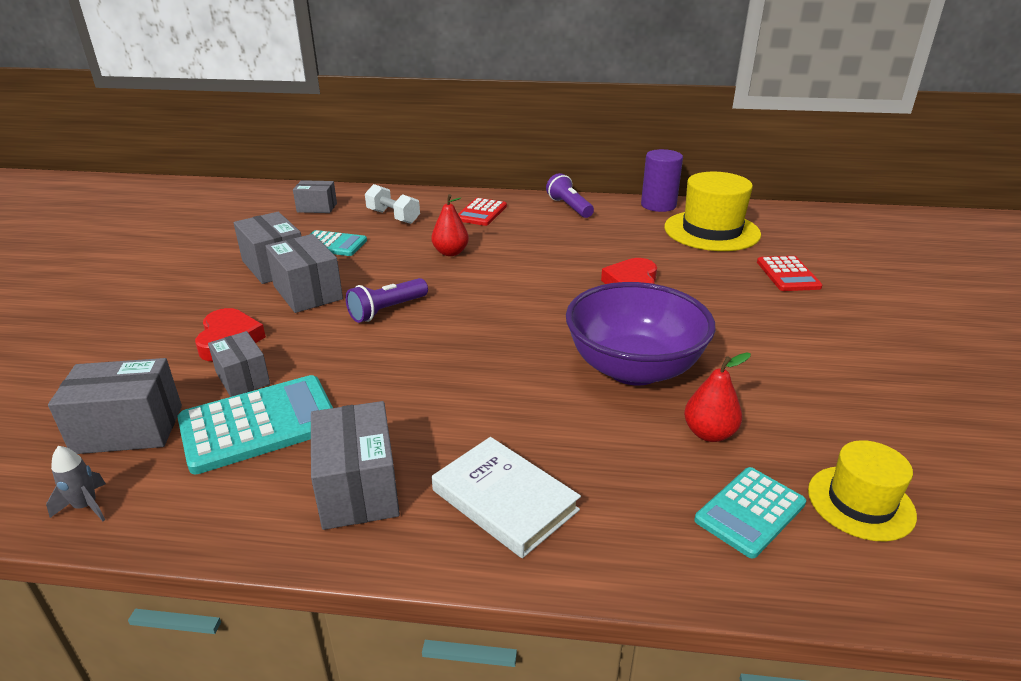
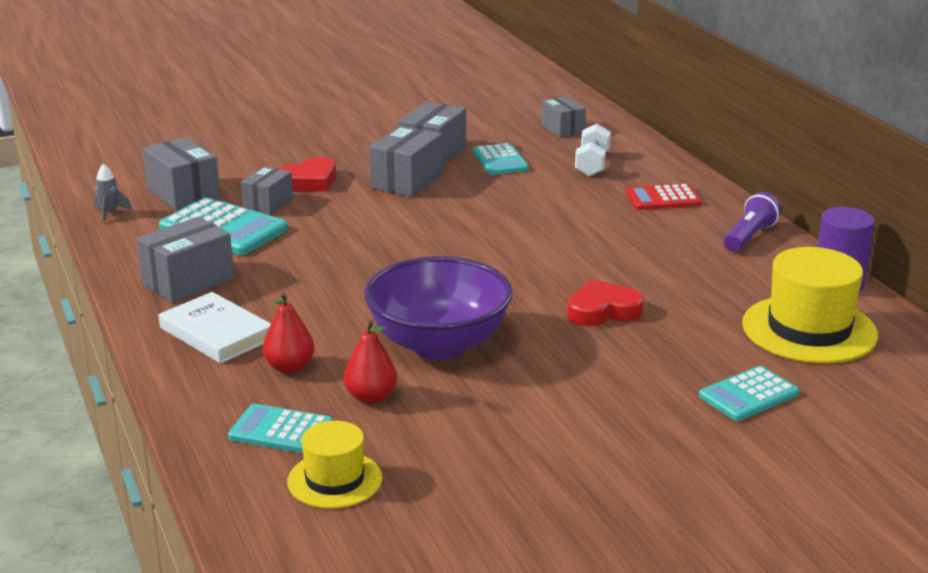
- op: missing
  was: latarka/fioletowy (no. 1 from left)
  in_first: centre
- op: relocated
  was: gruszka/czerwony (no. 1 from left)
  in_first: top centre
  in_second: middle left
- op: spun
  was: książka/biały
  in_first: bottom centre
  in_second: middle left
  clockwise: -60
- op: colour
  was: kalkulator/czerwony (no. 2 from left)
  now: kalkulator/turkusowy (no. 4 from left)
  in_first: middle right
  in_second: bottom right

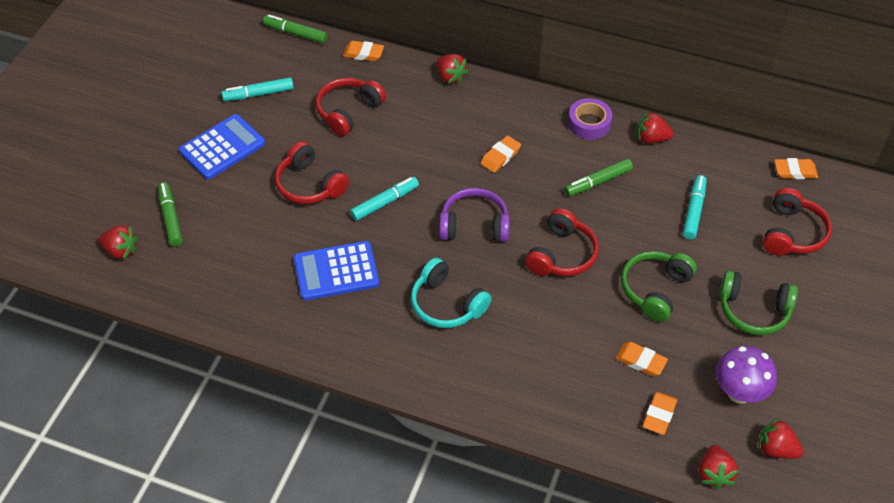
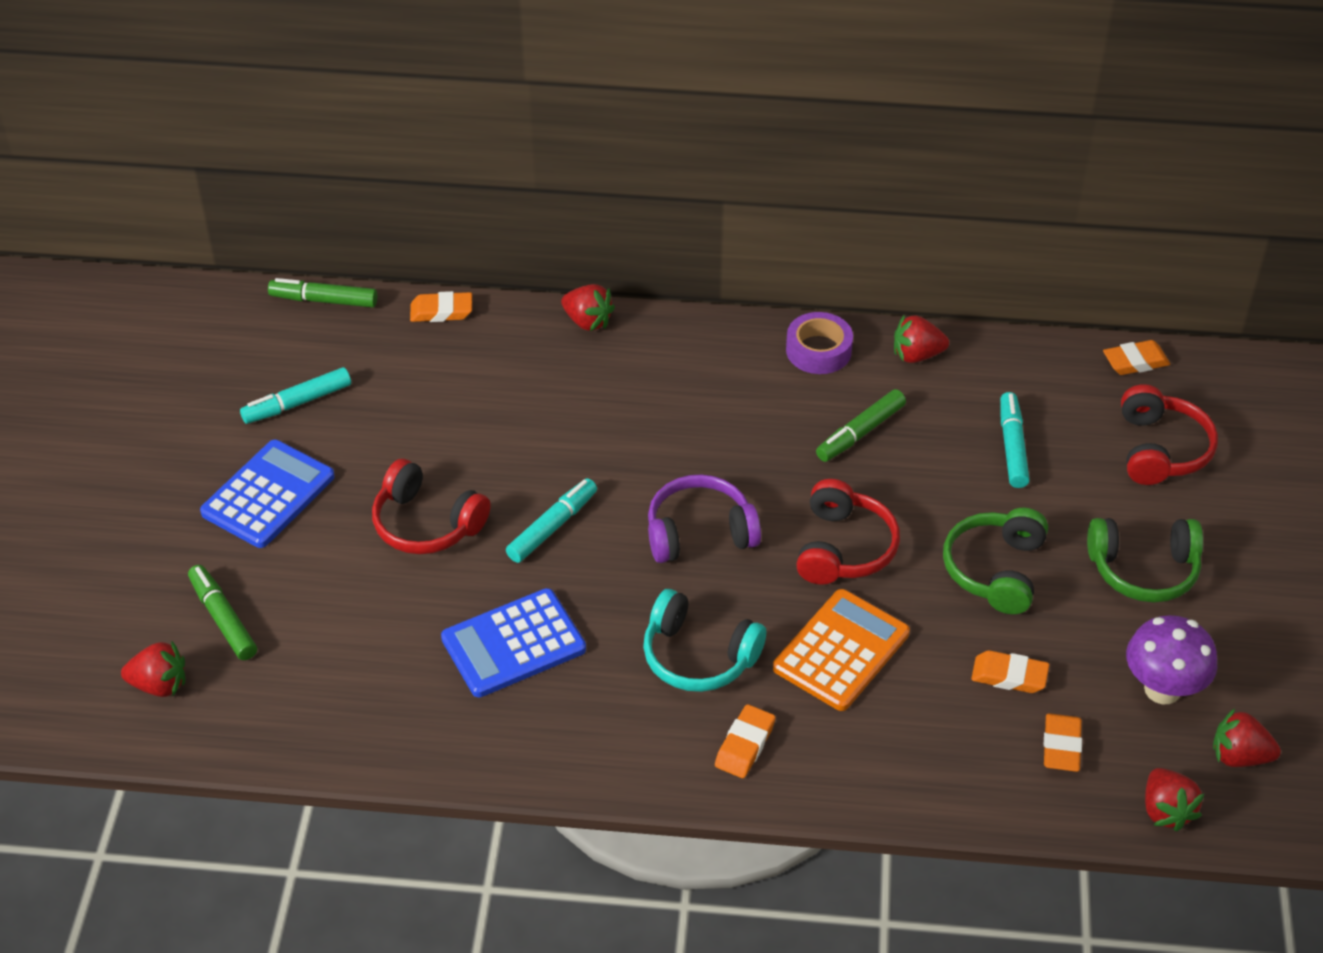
- op: missing
  was: słuchawki/czerwony (no. 2 from left)
  in_first: top centre
- op: relocated
  was: gumka do mazania/pomarańczowy (no. 2 from left)
  in_first: top centre
  in_second: bottom centre
- op: appeared
  now: kalkulator/pomarańczowy
  in_second: bottom centre

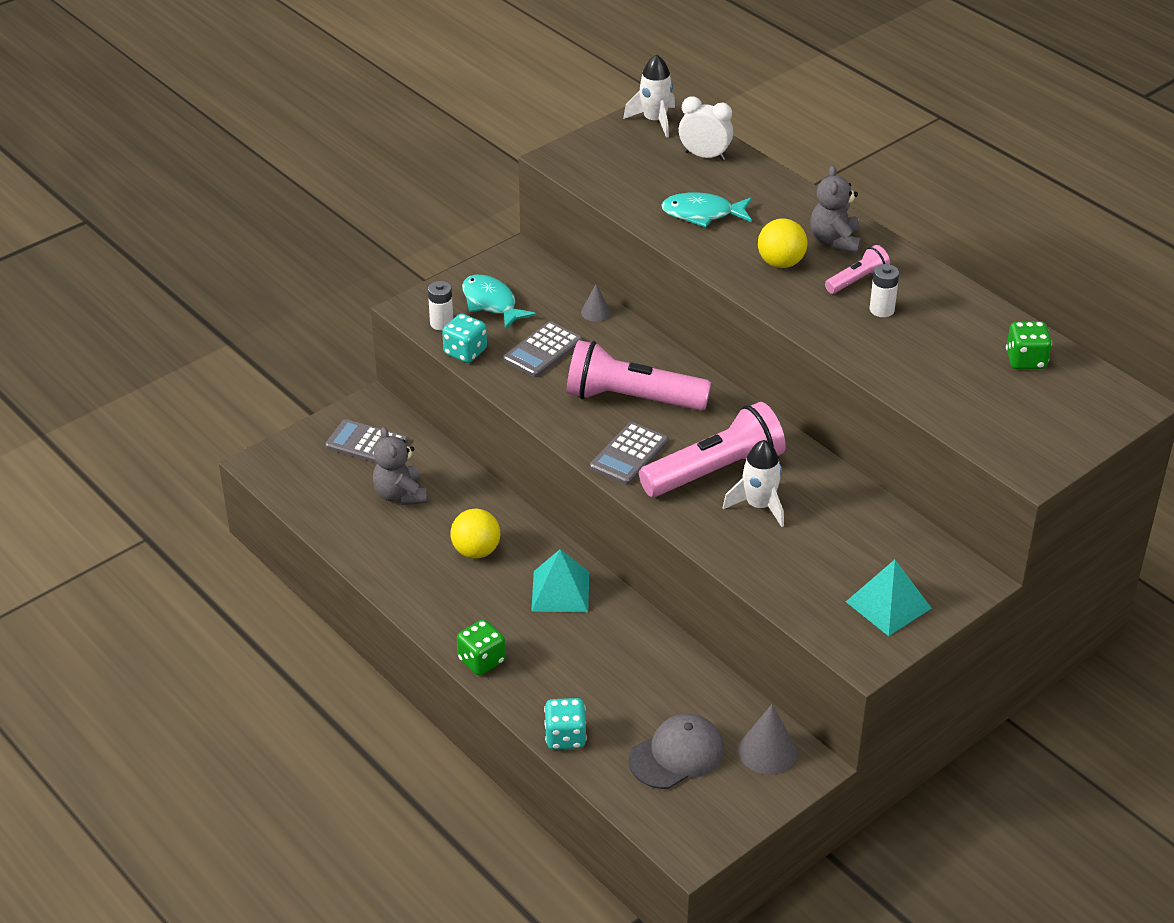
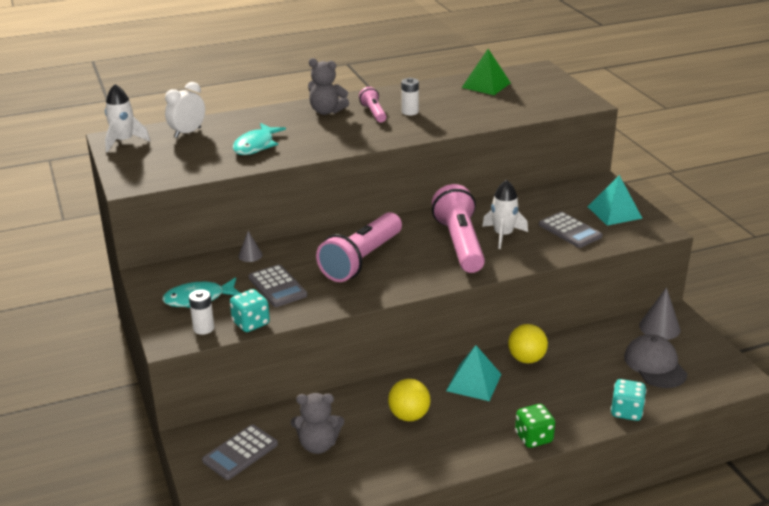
- op: relocated
  was: kalkulator/szary (no. 3 from left)
  in_first: centre
  in_second: middle right
- op: relocated
  was: piłka/żółty (no. 2 from left)
  in_first: top centre
  in_second: bottom right
- op: exchanged
  was: kostka do gry/zielony (no. 2 from left)
  now: piramida/zielony
  in_first: middle right
  in_second: top centre

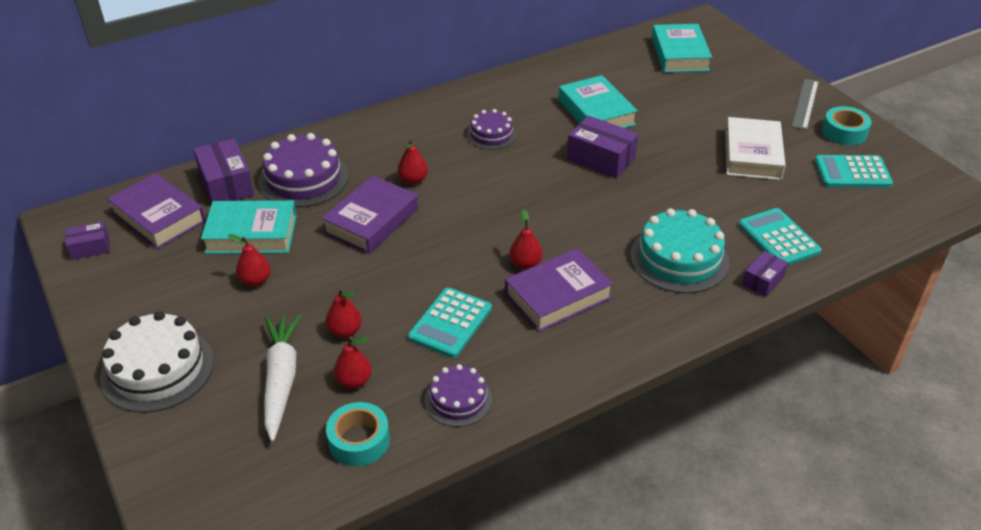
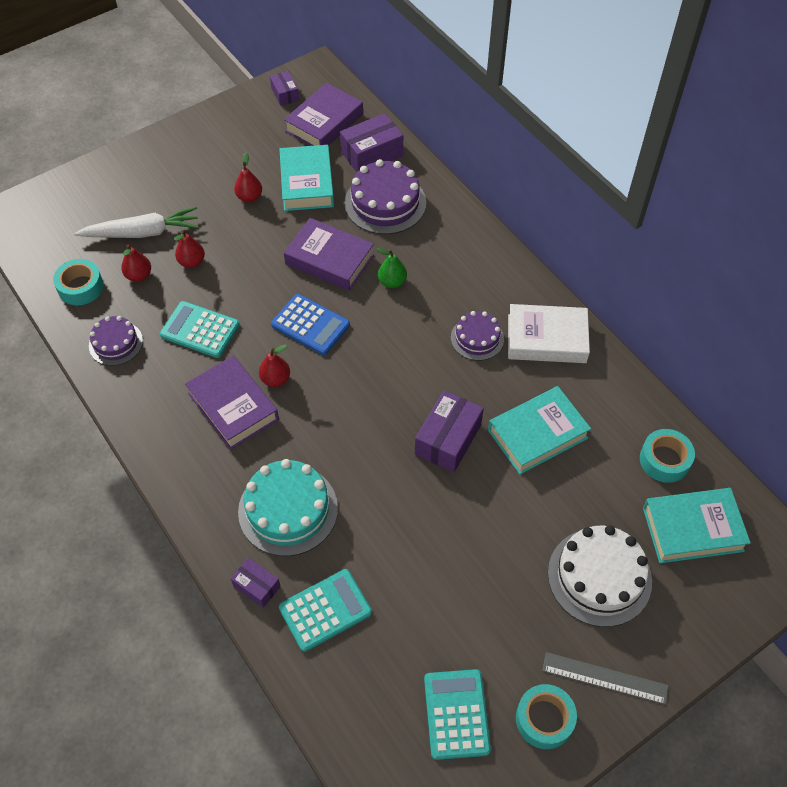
- op: relocated
  was: tort/biały
  in_first: bottom left
  in_second: bottom right
- op: colour
  was: gruszka/czerwony (no. 4 from left)
  now: gruszka/zielony
  in_first: top centre
  in_second: centre
- op: relocated
  was: książka/biały
  in_first: top right
  in_second: middle right
- op: appeared
  now: kalkulator/niebieski
  in_second: centre
- op: appeared
  now: taśma klejąca/turkusowy (no. 3 from left)
  in_second: middle right

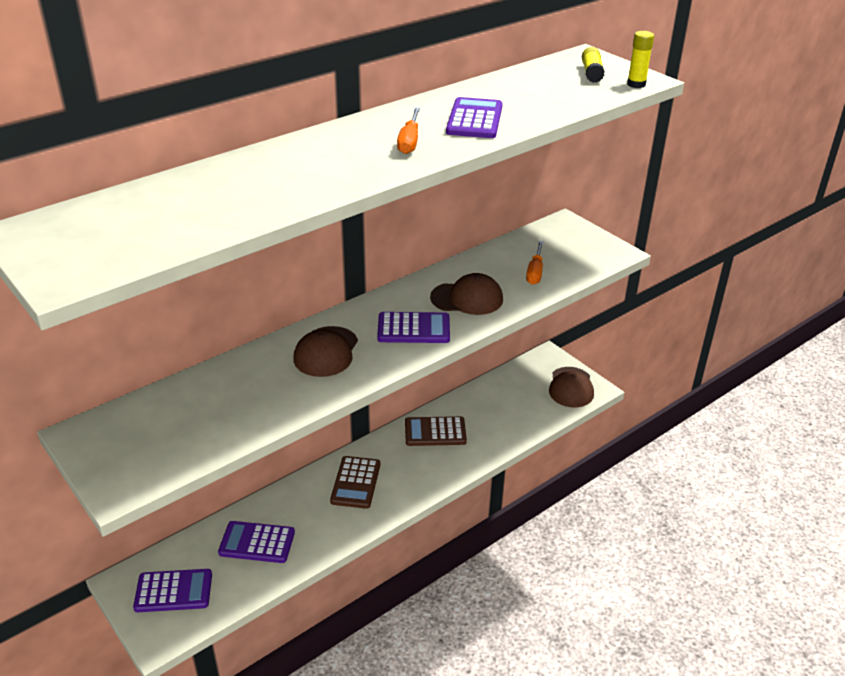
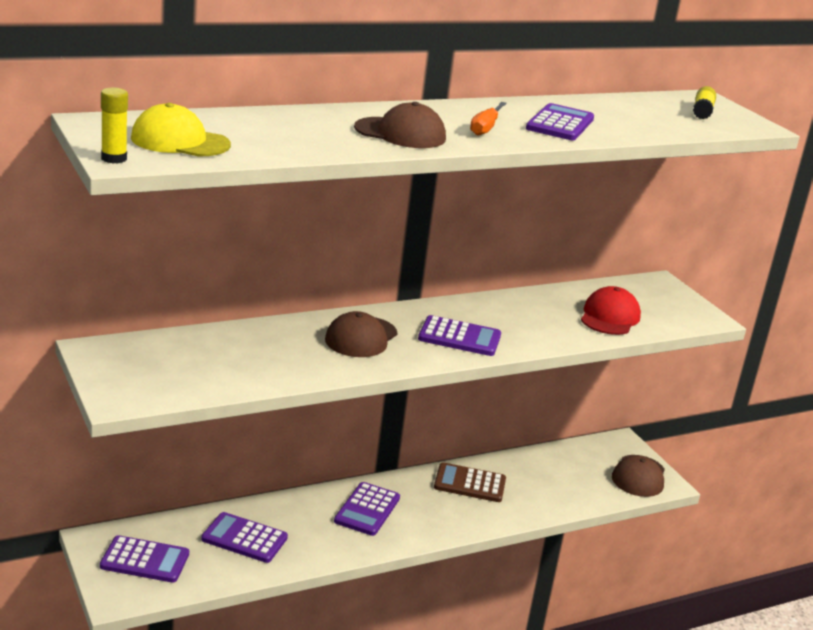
- op: colour
  was: kalkulator/brązowy (no. 1 from left)
  now: kalkulator/fioletowy (no. 3 from left)
  in_first: bottom centre
  in_second: bottom centre
- op: relocated
  was: czapka/brązowy (no. 2 from left)
  in_first: centre
  in_second: top centre
- op: exchanged
  was: śrubokręt/pomarańczowy (no. 2 from left)
  now: czapka/czerwony
  in_first: centre
  in_second: middle right
- op: relocated
  was: klej w sztyfcie/żółty (no. 2 from left in the first image)
  now: klej w sztyfcie/żółty (no. 1 from left)
  in_first: top right
  in_second: top left
- op: appeared
  now: czapka/żółty
  in_second: top left

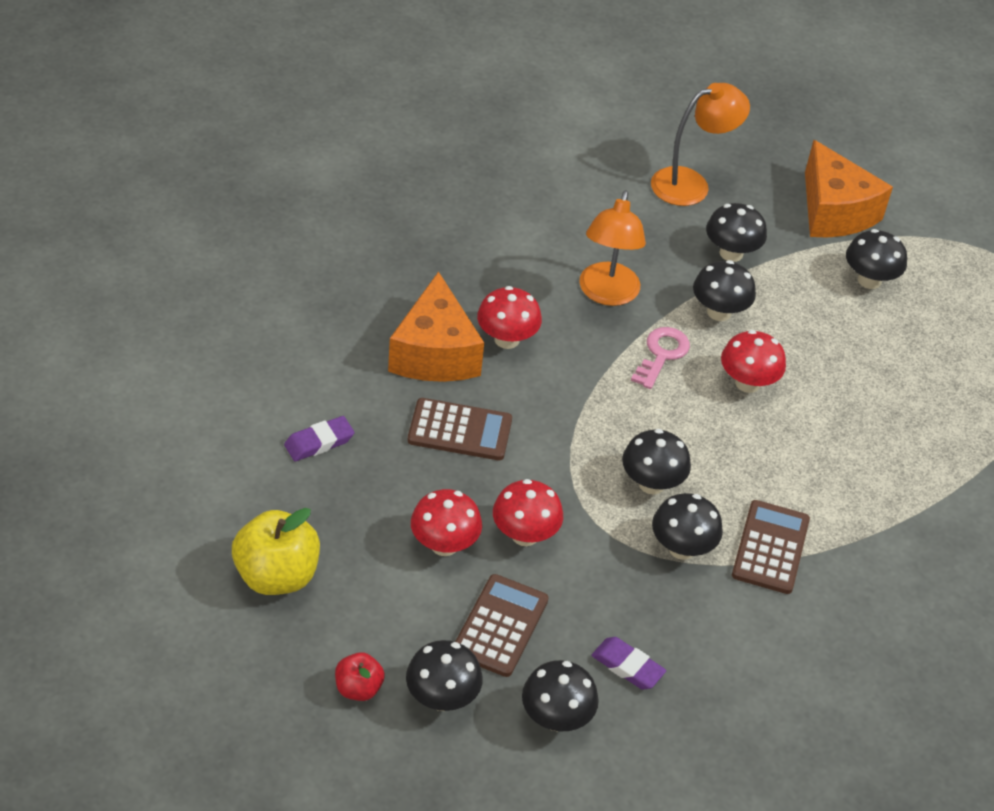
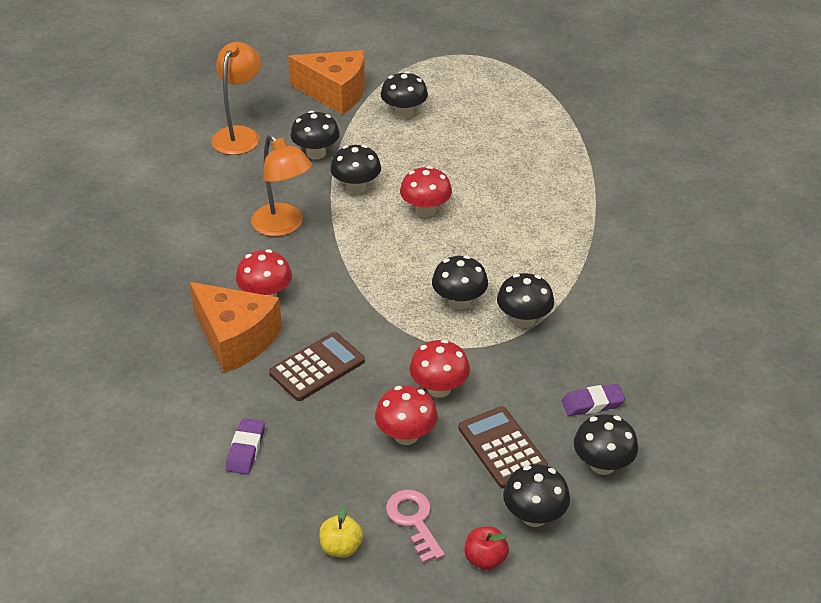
- op: size
  was: jabłko/żółty
  in_first: bottom left
  in_second: bottom centre
  ratio: 0.54
- op: relocated
  was: klucz/różowy
  in_first: centre
  in_second: bottom centre
- op: missing
  was: kalkulator/brązowy (no. 3 from left)
  in_first: bottom right

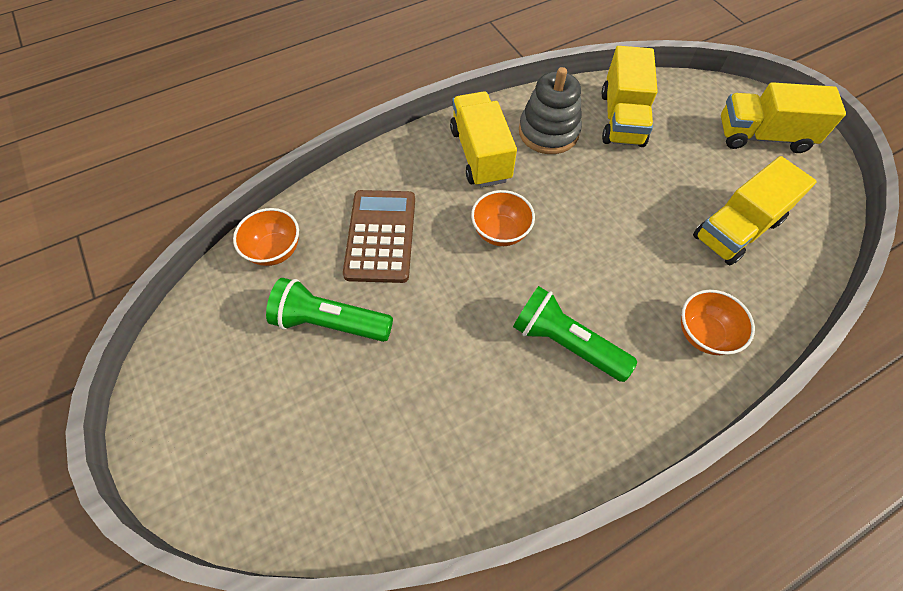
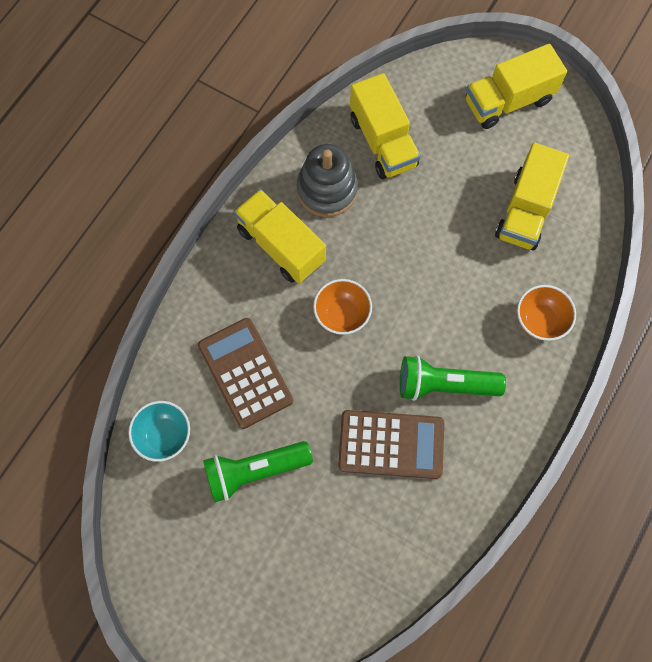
- op: colour
  was: miska/pomarańczowy (no. 1 from left)
  now: miska/turkusowy
  in_first: middle left
  in_second: middle left
- op: appeared
  now: kalkulator/brązowy (no. 2 from left)
  in_second: bottom centre

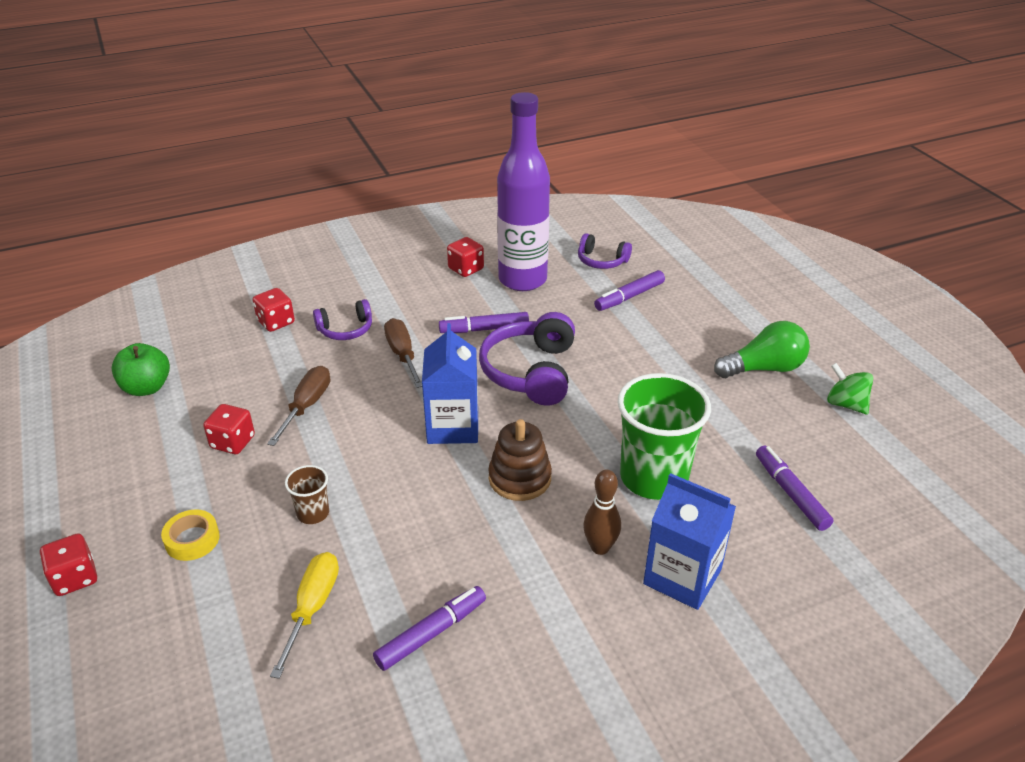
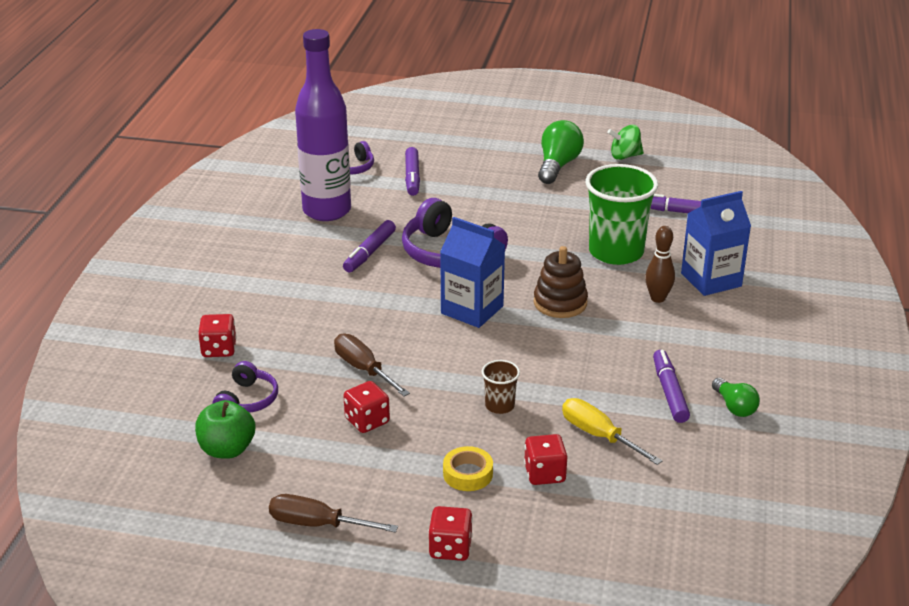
- op: relocated
  was: słuchawki/fioletowy (no. 1 from left)
  in_first: centre
  in_second: middle left
- op: relocated
  was: śrubokręt/brązowy (no. 2 from left in the first image)
  now: śrubokręt/brązowy (no. 1 from left)
  in_first: centre
  in_second: bottom centre
- op: relocated
  was: kostka do gry/czerwony (no. 4 from left)
  in_first: centre
  in_second: bottom centre
- op: appeared
  now: żarówka/zielony (no. 2 from left)
  in_second: middle right

